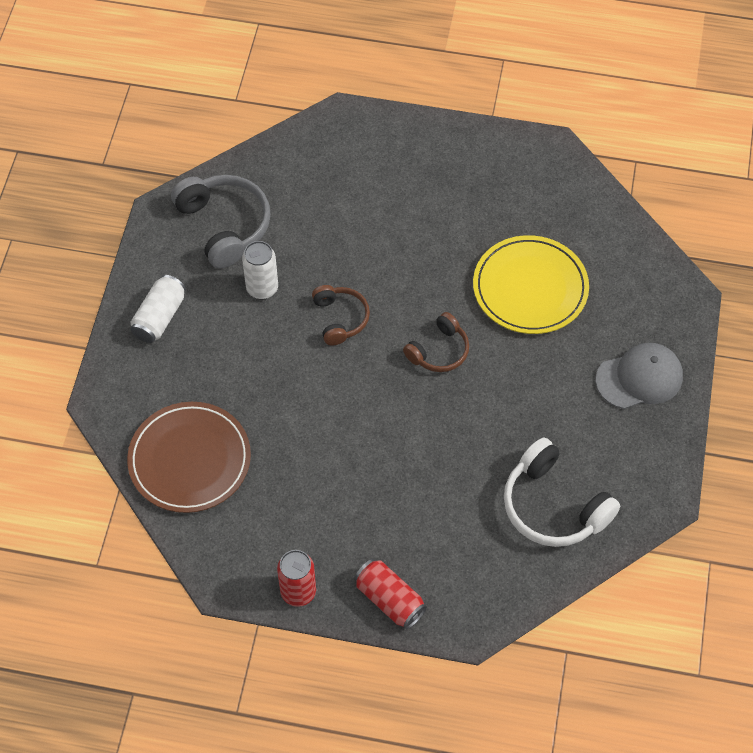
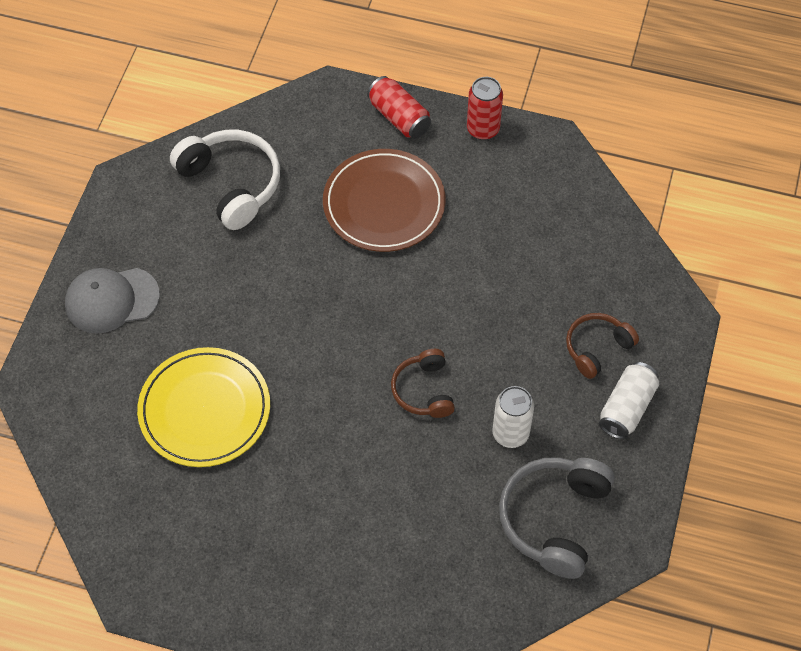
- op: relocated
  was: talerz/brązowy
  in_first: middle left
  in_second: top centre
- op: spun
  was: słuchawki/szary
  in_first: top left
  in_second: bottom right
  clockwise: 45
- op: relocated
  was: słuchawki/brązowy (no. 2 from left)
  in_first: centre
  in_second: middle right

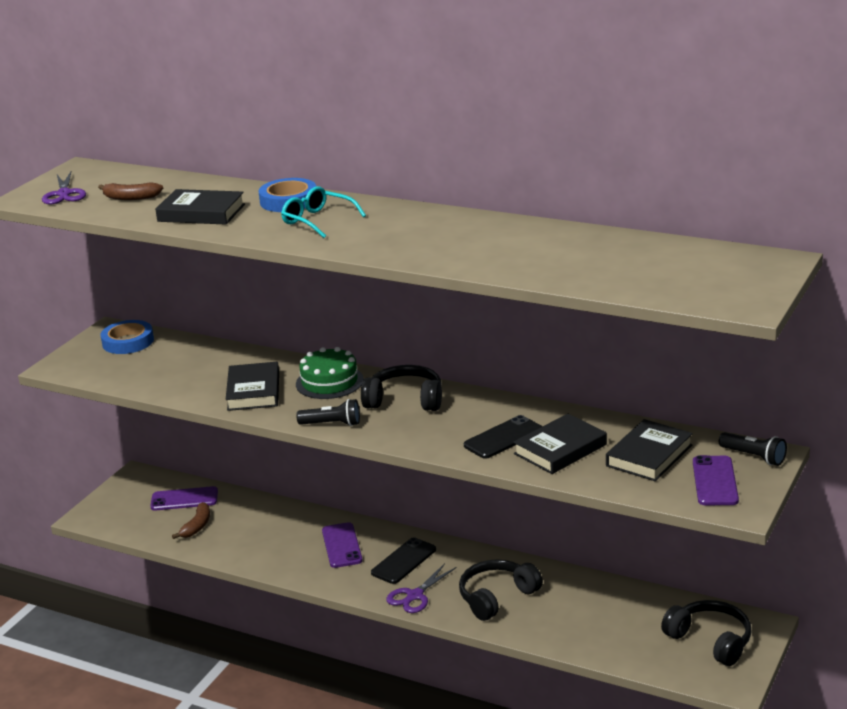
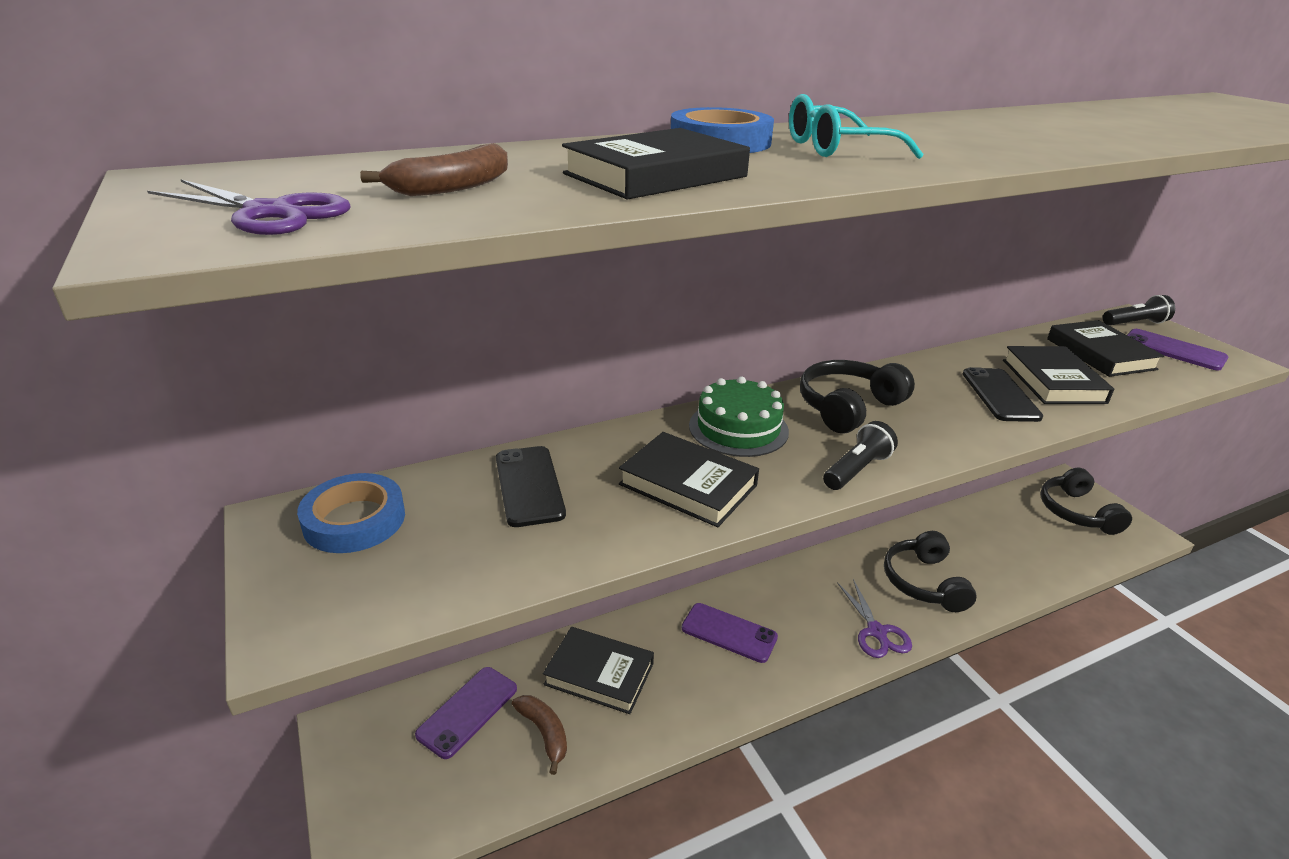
- op: relocated
  was: telefon/czarny (no. 1 from left)
  in_first: bottom centre
  in_second: centre
- op: spun
  was: słuchawki/czarny (no. 3 from left)
  in_first: bottom right
  in_second: middle right
  clockwise: -90
- op: appeared
  now: książka/czarny (no. 1 from left)
  in_second: bottom centre

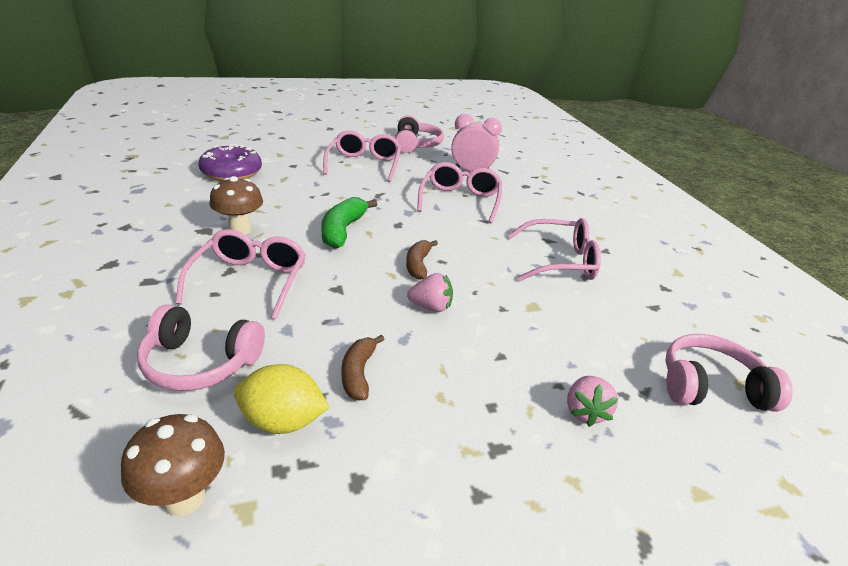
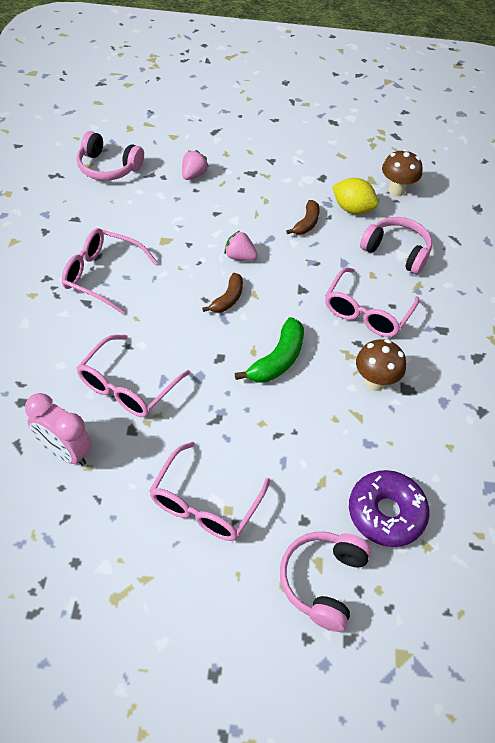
- op: relocated
  was: słuchawki/różowy (no. 2 from left)
  in_first: top centre
  in_second: bottom centre

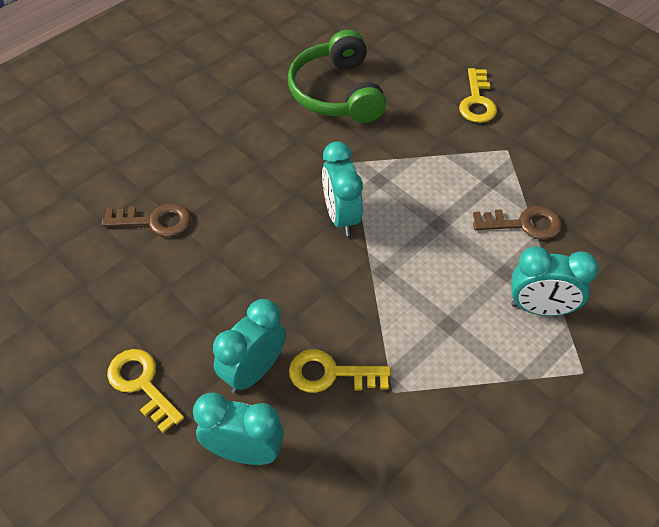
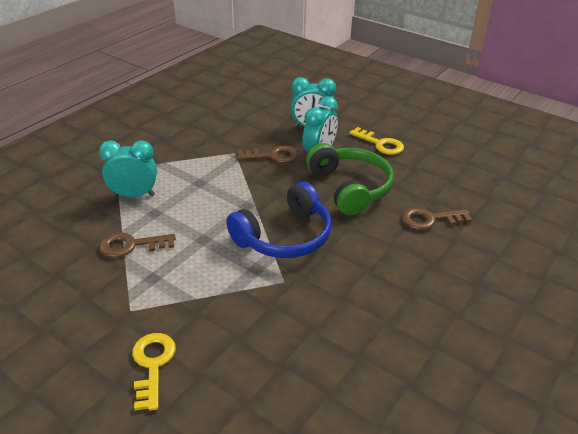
- op: relocated
  was: słuchawki/zielony
  in_first: top centre
  in_second: centre
- op: colour
  was: klucz/żółty (no. 2 from left)
  now: klucz/brązowy (no. 2 from left)
  in_first: bottom centre
  in_second: centre
- op: exchanged
  was: budzik/turkusowy (no. 3 from left)
  now: słuchawki/niebieski
  in_first: centre
  in_second: centre

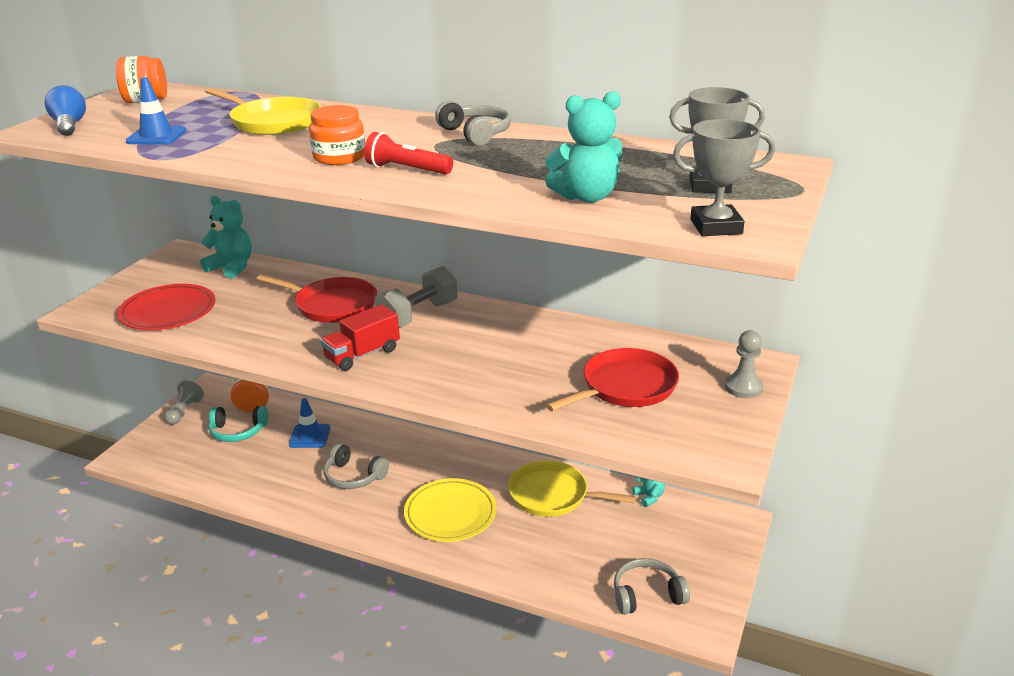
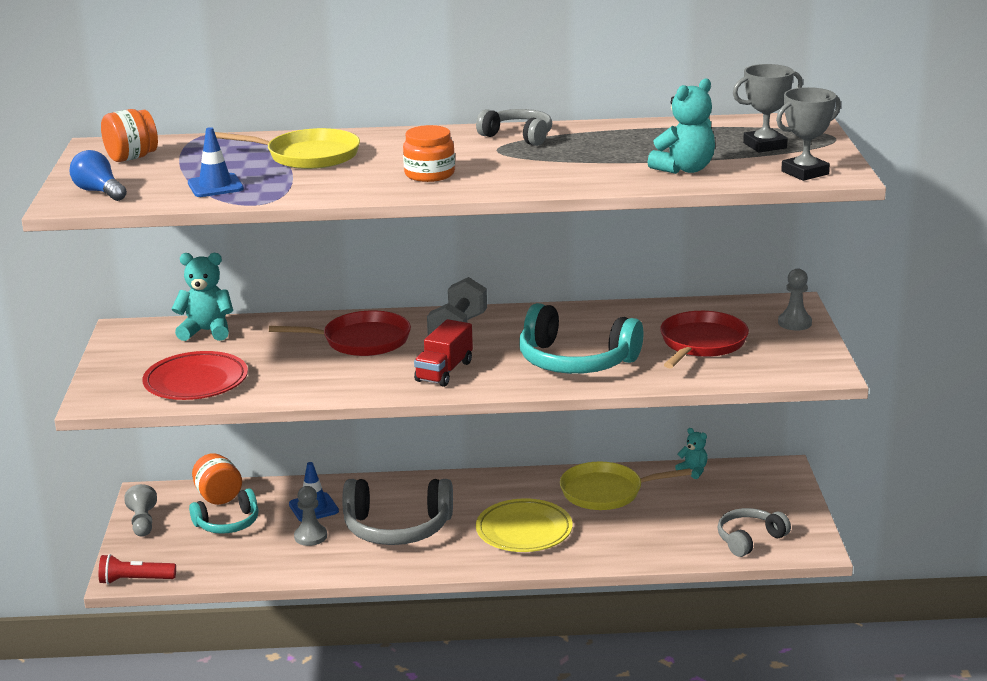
- op: size
  was: słuchawki/szary (no. 1 from left)
  in_first: bottom centre
  in_second: bottom centre
  ratio: 1.67
- op: relocated
  was: latarka/czerwony
  in_first: top centre
  in_second: bottom left
- op: appeared
  now: pionek/szary (no. 2 from left)
  in_second: bottom left
- op: appeared
  now: słuchawki/turkusowy (no. 2 from left)
  in_second: centre

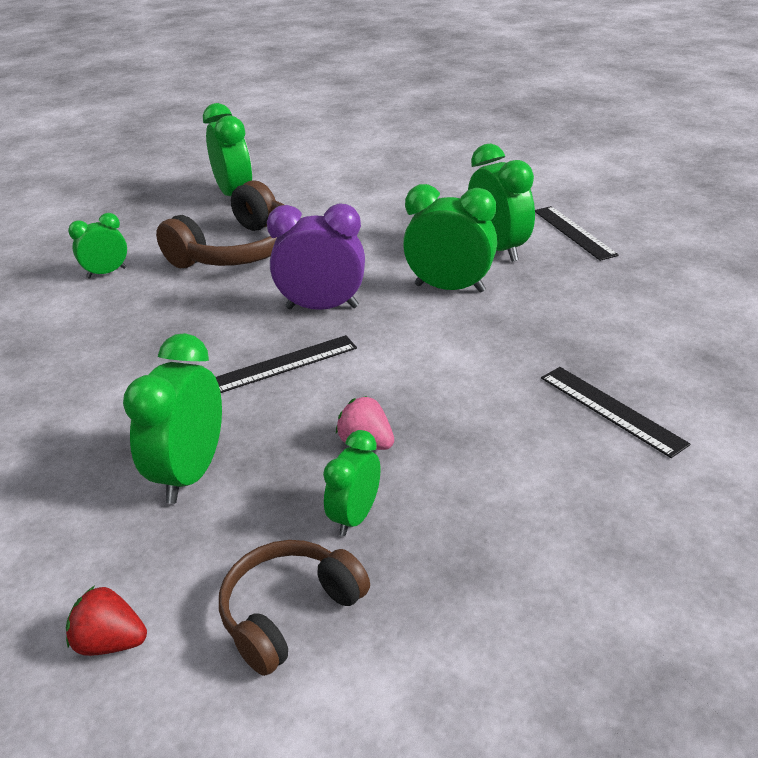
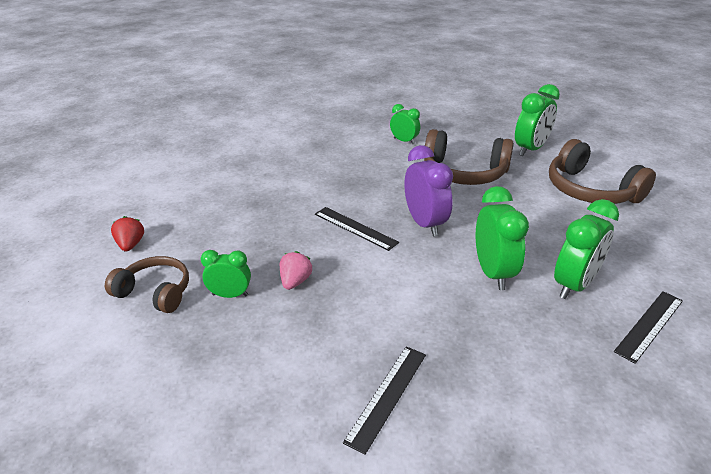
- op: missing
  was: budzik/zielony (no. 2 from left)
  in_first: middle left
- op: appeared
  now: słuchawki/brązowy (no. 3 from left)
  in_second: middle right

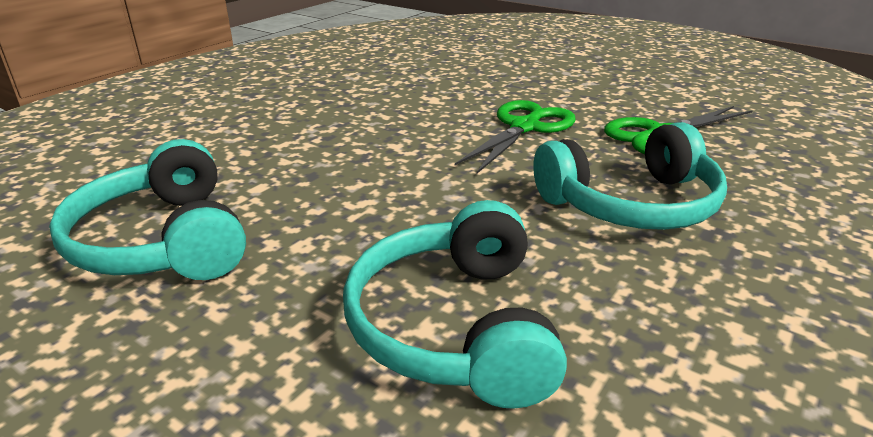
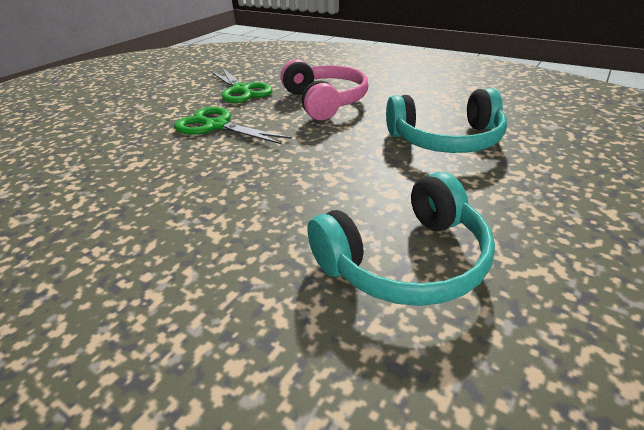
- op: colour
  was: słuchawki/turkusowy (no. 3 from left)
  now: słuchawki/różowy
  in_first: middle right
  in_second: top centre

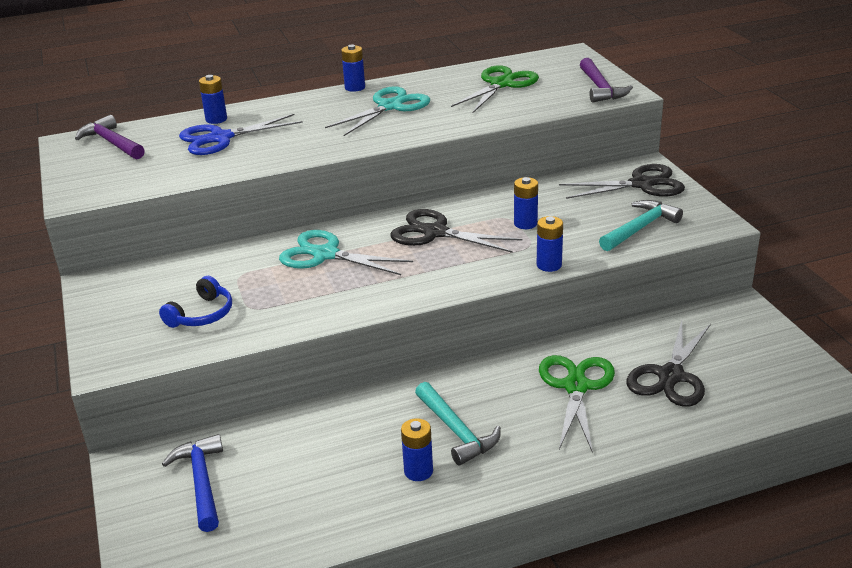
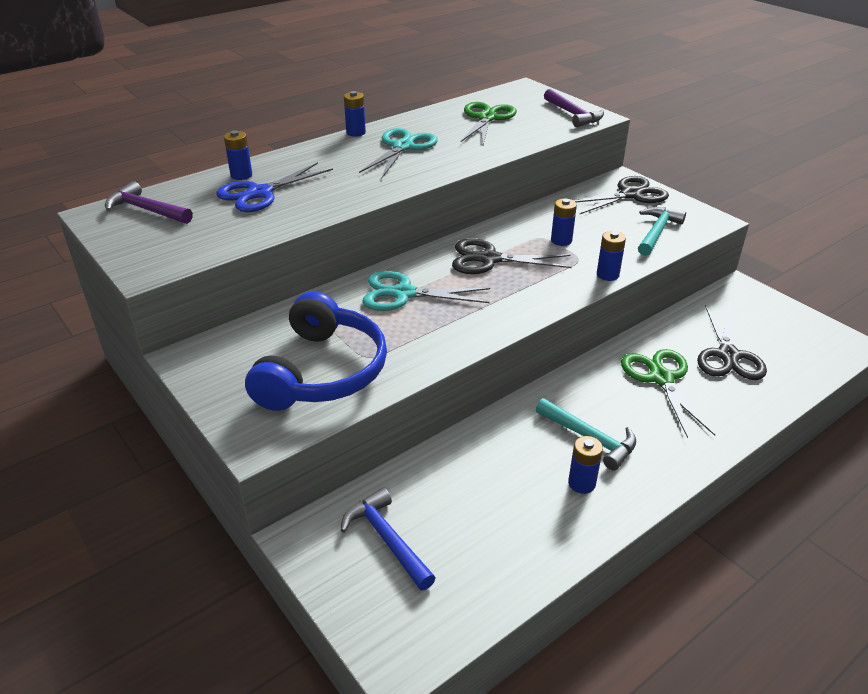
- op: size
  was: słuchawki/niebieski
  in_first: middle left
  in_second: centre
  ratio: 2.04

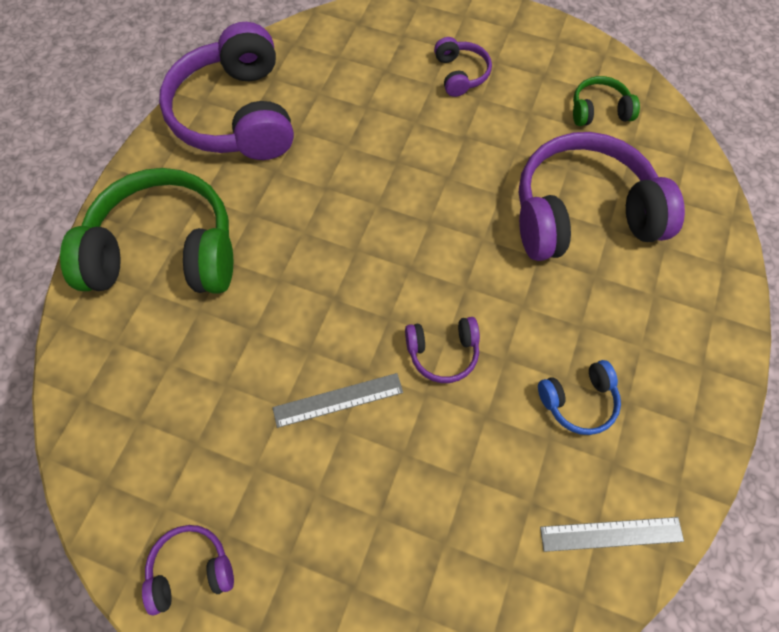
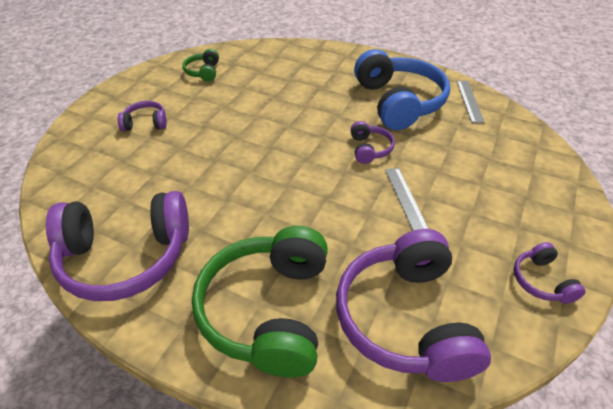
- op: relocated
  was: słuchawki/fioletowy (no. 5 from left in the first image)
  now: słuchawki/fioletowy (no. 4 from left)
  in_first: top right
  in_second: bottom right
- op: size
  was: słuchawki/niebieski
  in_first: middle right
  in_second: top centre
  ratio: 2.2

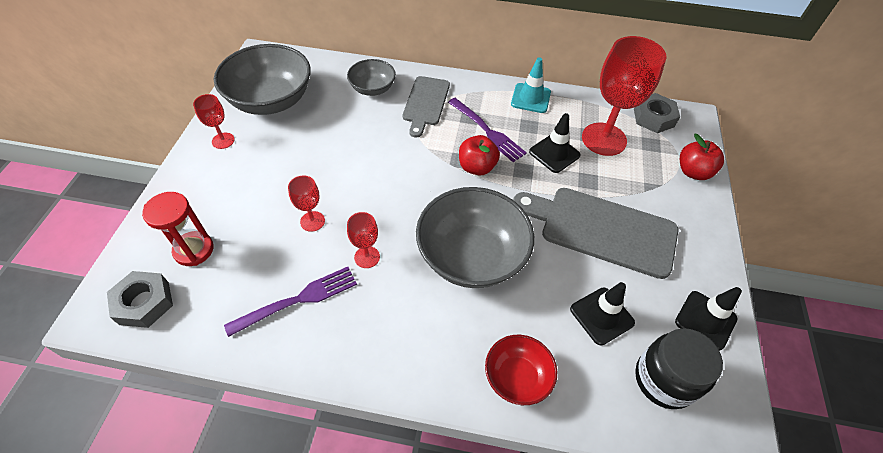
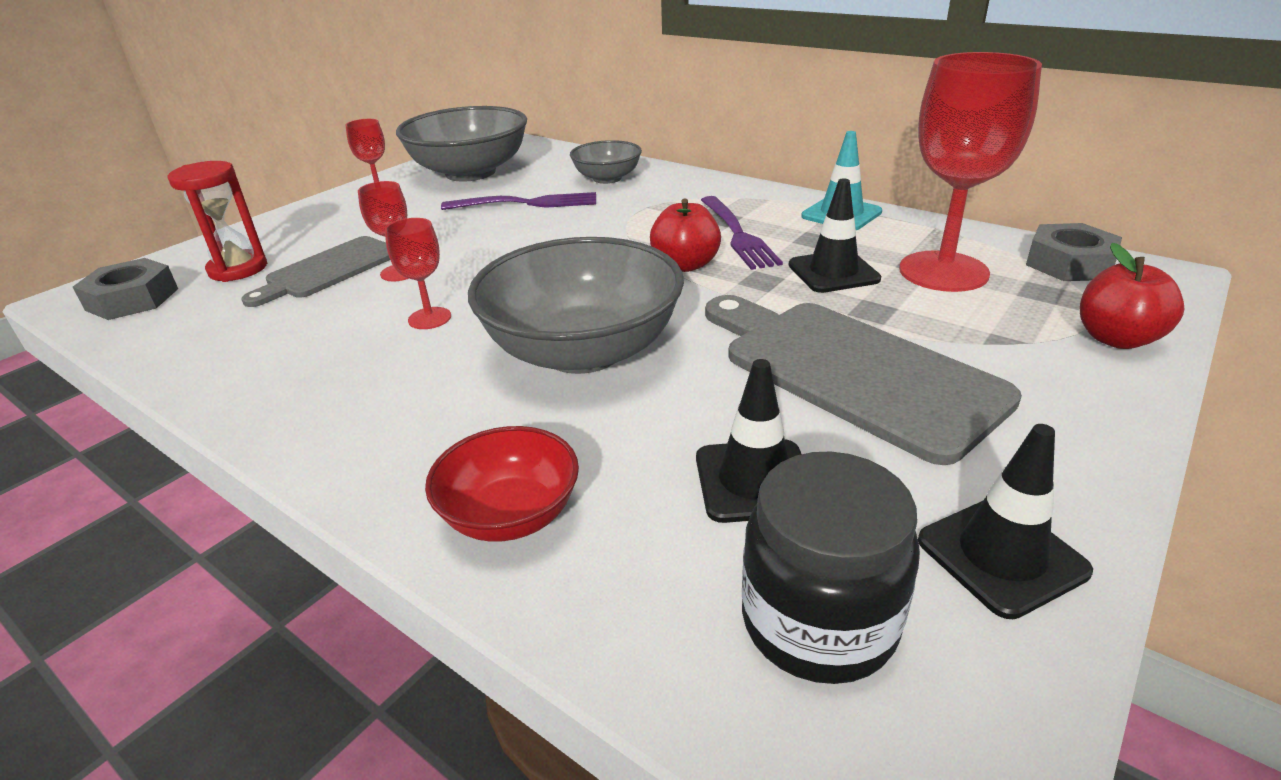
- op: relocated
  was: widelec/fioletowy (no. 1 from left)
  in_first: bottom left
  in_second: top centre
- op: relocated
  was: deska do krojenia/szary (no. 1 from left)
  in_first: top centre
  in_second: middle left

